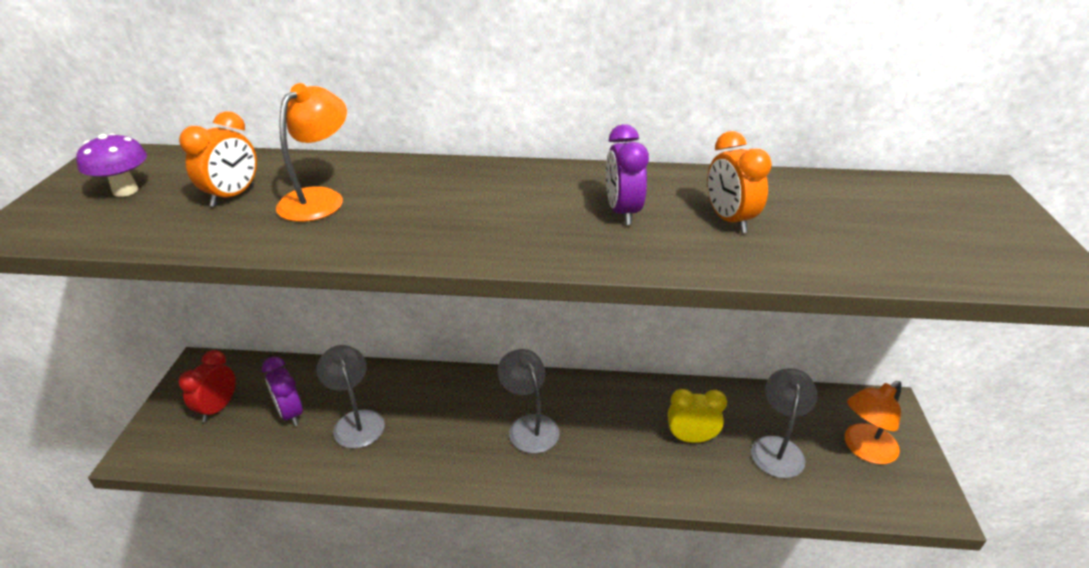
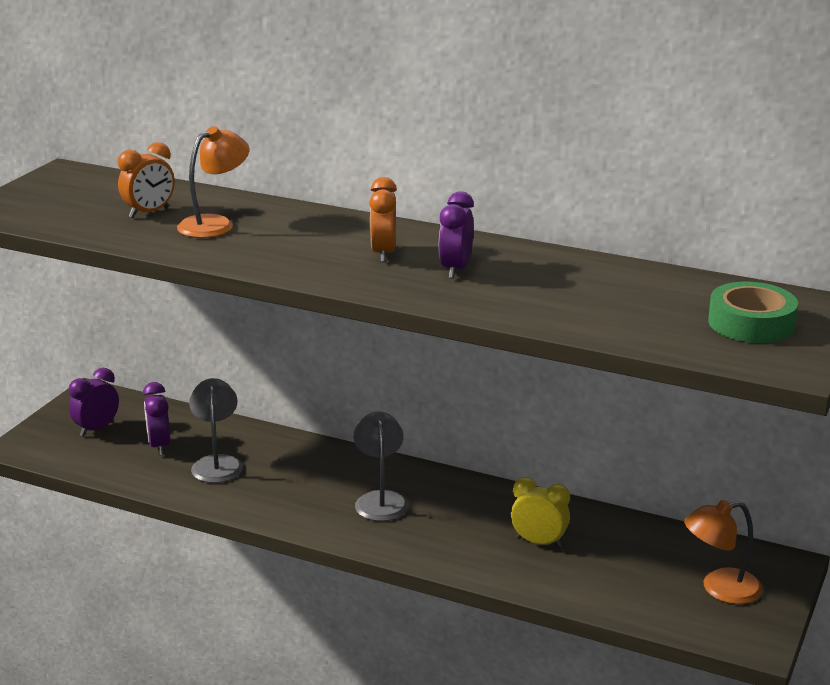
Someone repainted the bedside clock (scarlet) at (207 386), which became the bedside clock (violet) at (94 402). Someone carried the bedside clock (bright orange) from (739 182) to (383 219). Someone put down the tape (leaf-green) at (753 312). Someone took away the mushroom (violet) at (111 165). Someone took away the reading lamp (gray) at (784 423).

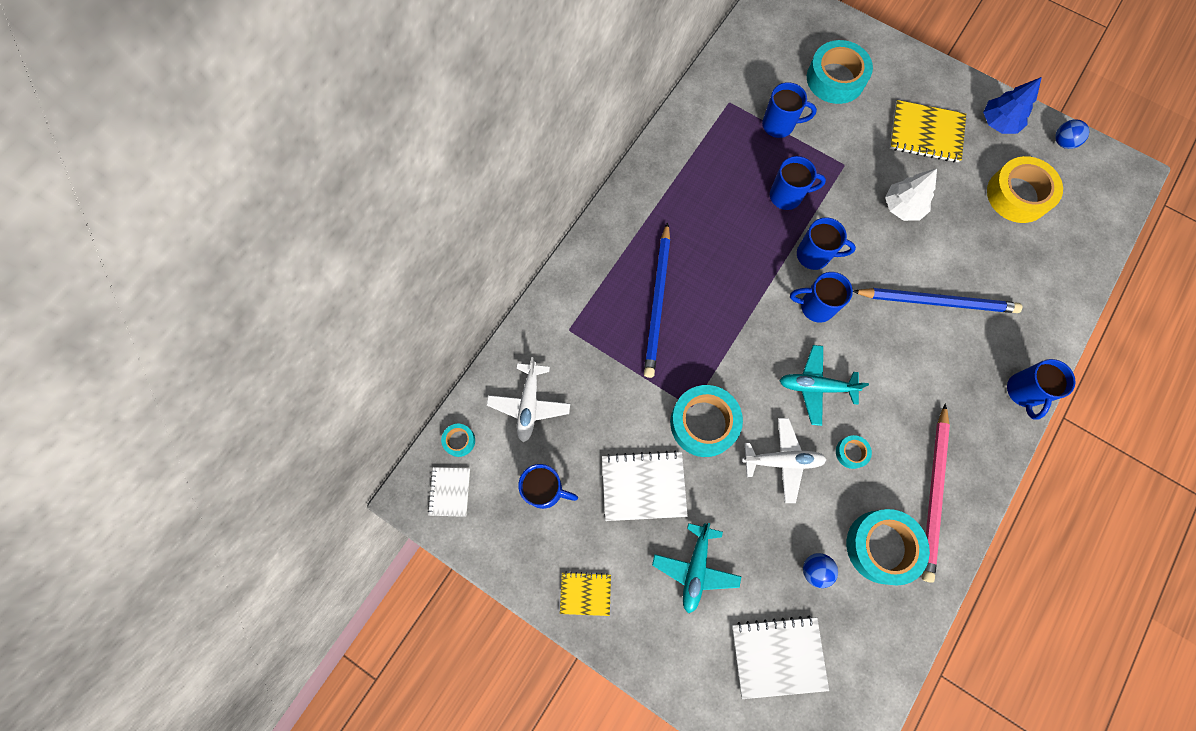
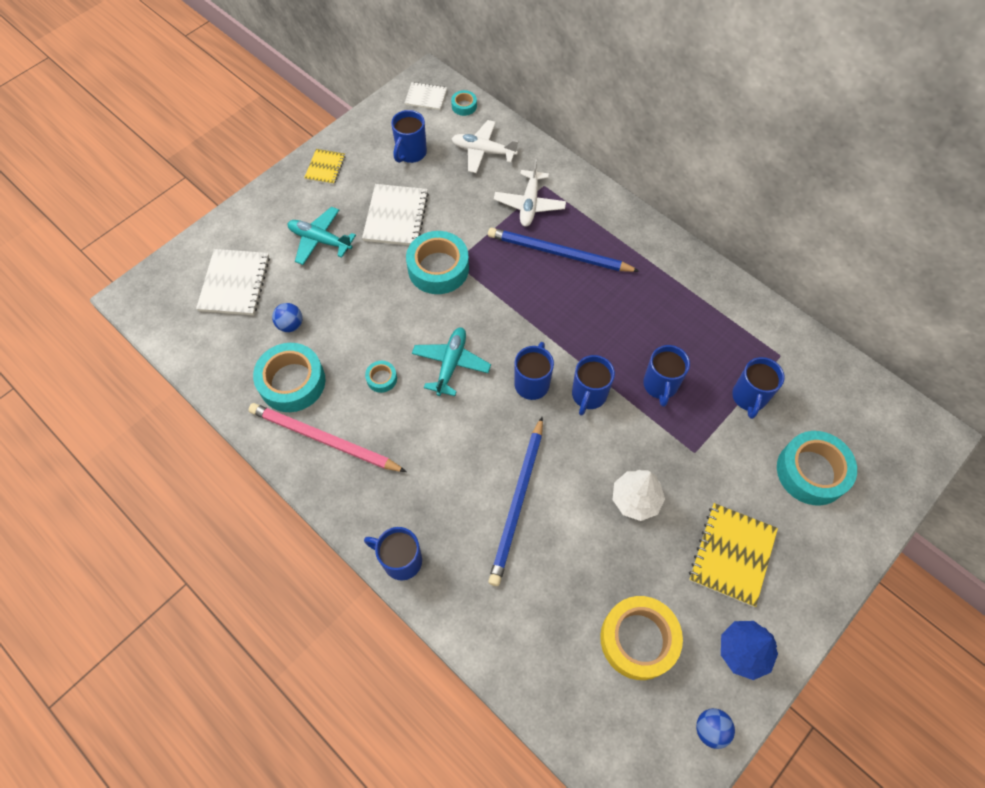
Someone carried the toy plane (snow-white) from (784 460) to (530 193).

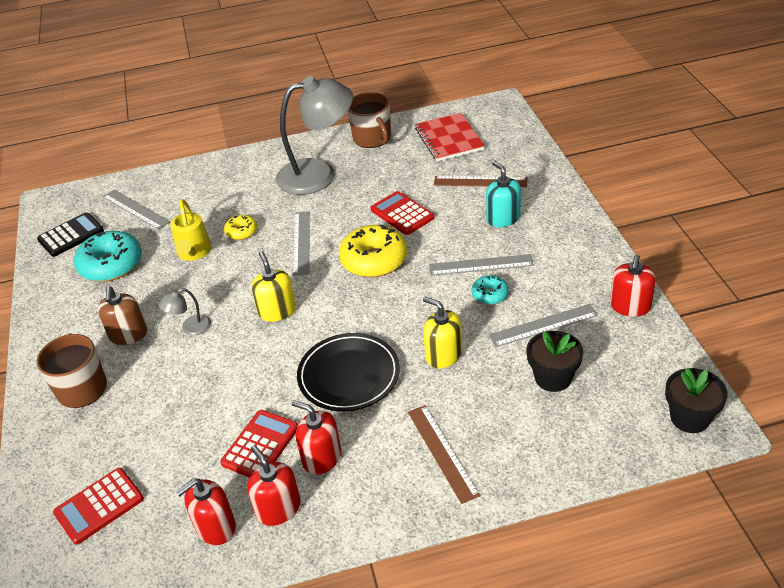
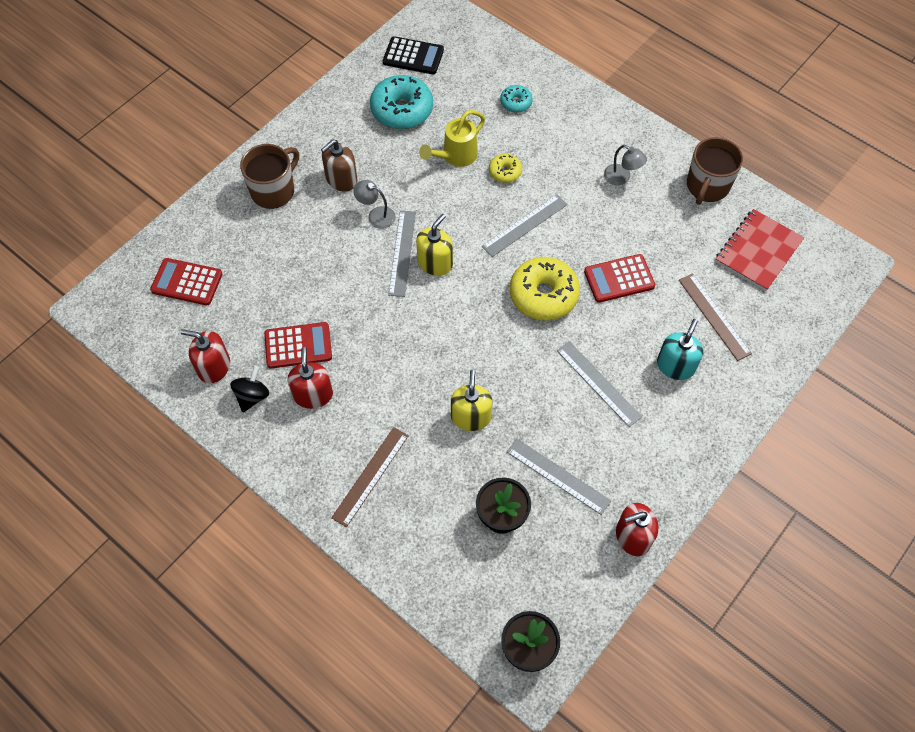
Someone swapped the pump bottle (scarlet) at (274 485) for the whirligig (black) at (249 389). Someone carried the straightedge (gray) from (136 210) to (402 254). Someone carried the glazed donut (turquoise) from (490 289) to (516 99). Someone rotated the pocket calculator (scarlet) at (402 213) by 120 degrees counterclockwise. Someone scaled the reading lamp (gray) at (314 135) by 0.41. Someone took away the plate (black) at (348 372).

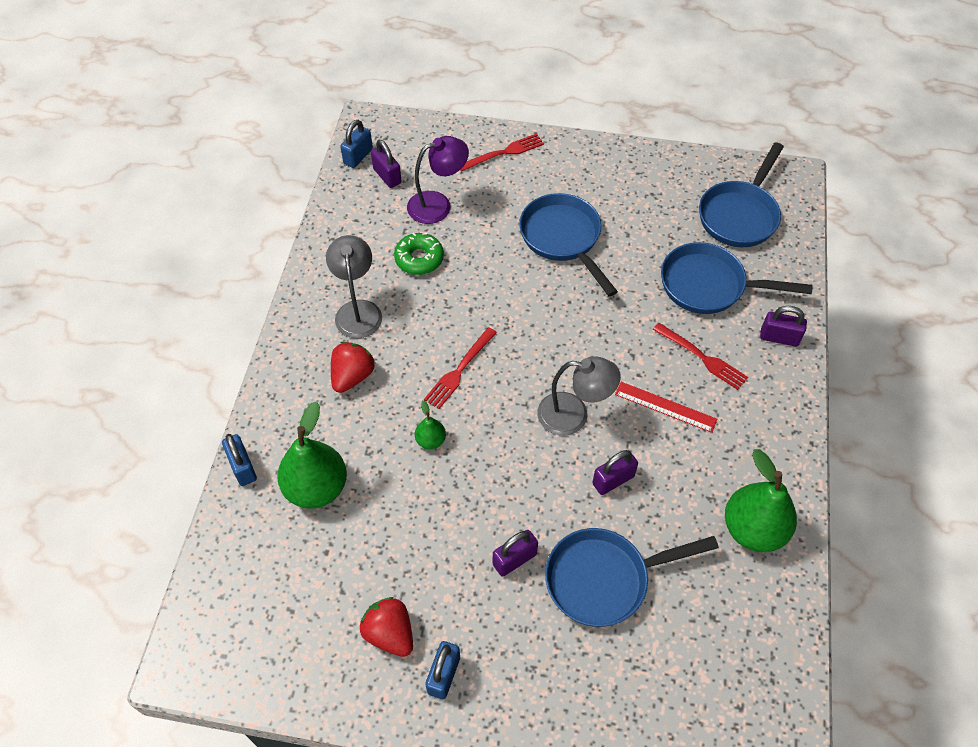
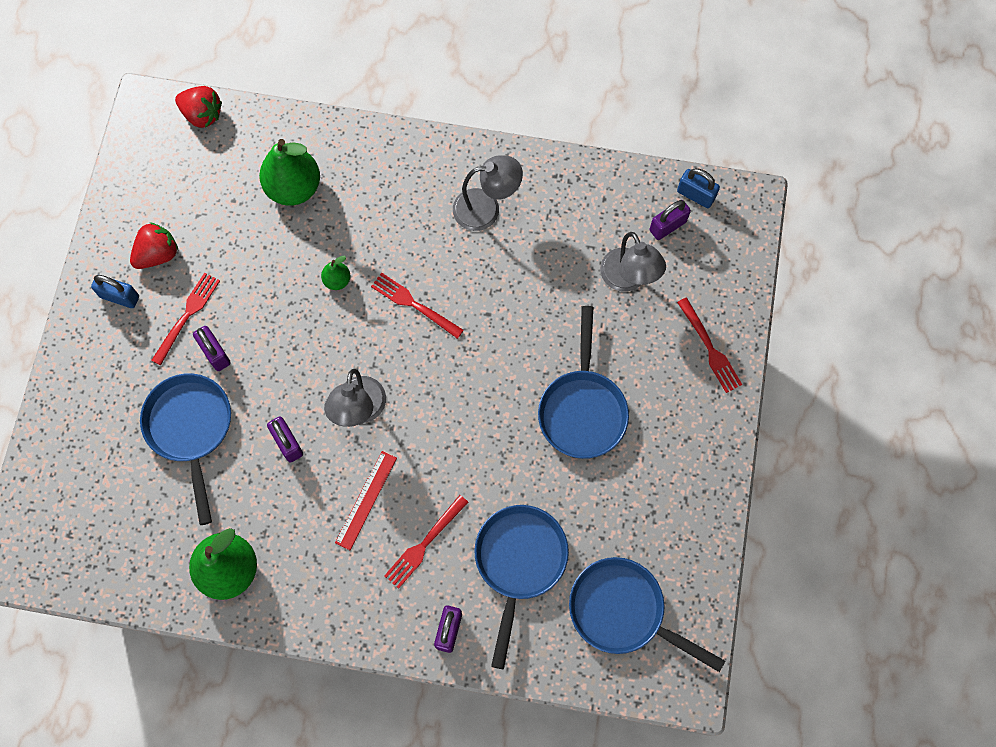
Someone put down the dinner fork (scarlet) at (185 318). Someone carried the berry (scarlet) from (353 367) to (198 107). Someone rotated the skillet (cobalt) at (568 244) by 120 degrees clockwise. Someone repainted the reading lamp (violet) at (438 180), which became the reading lamp (gray) at (633 262). Someone took away the padlock (cobalt) at (239 460). Someone took away the glazed donut (leaf-green) at (419 254).

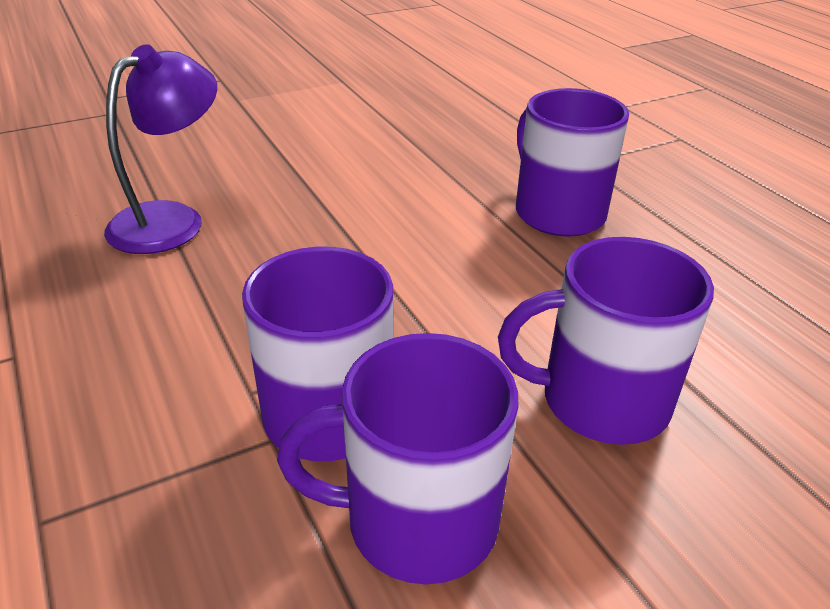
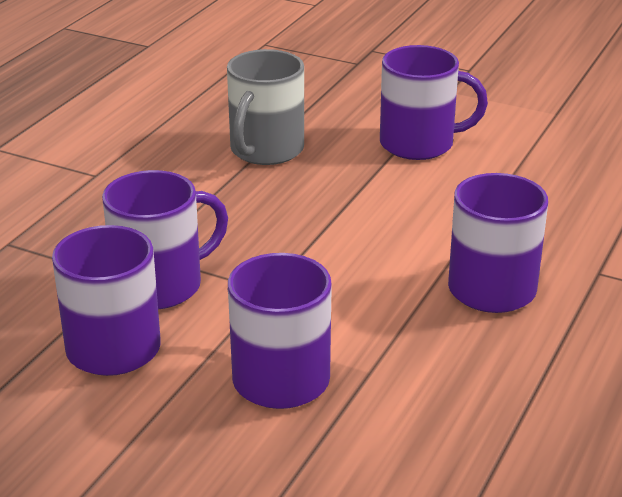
Someone swapped the reading lamp (violet) at (160 149) for the tea mug (gray) at (265 107). Someone put down the tea mug (violet) at (434 102).

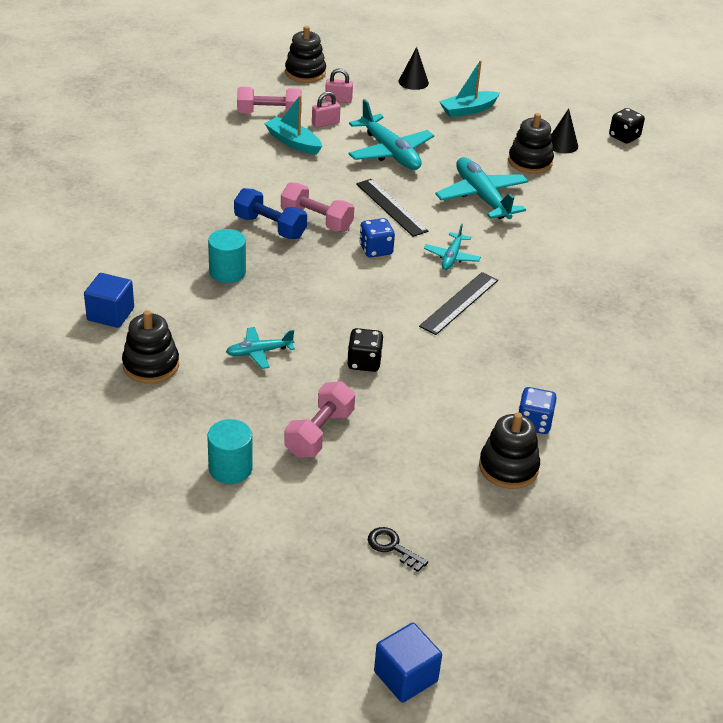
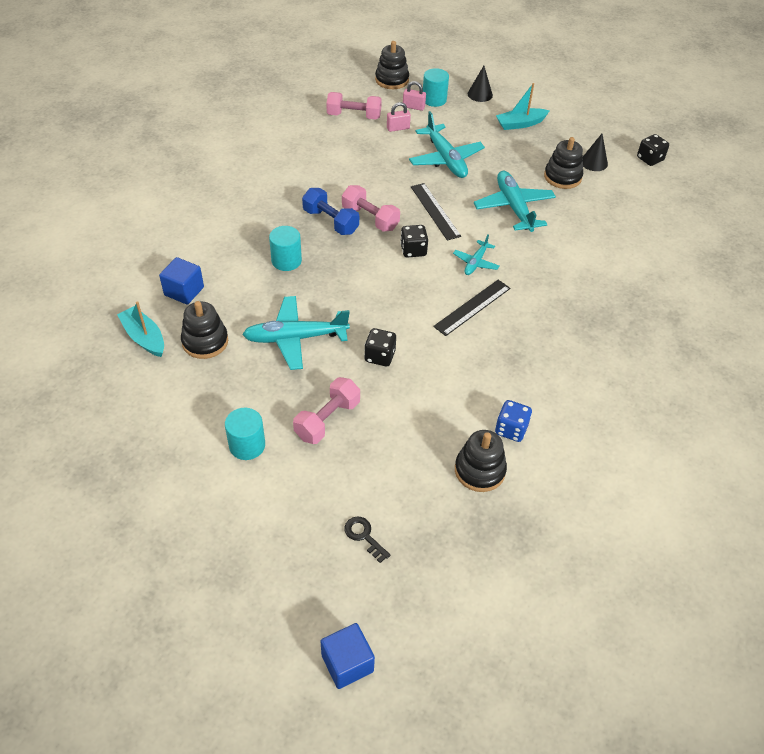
Someone carried the toy boat (turquoise) from (293 125) to (140 329). Someone scaled the toy plane (turquoise) at (260 348) by 1.84. Someone repainted the dice (cobalt) at (377 238), which became the dice (black) at (414 241). Someone put down the cylinder shape (turquoise) at (436 87).

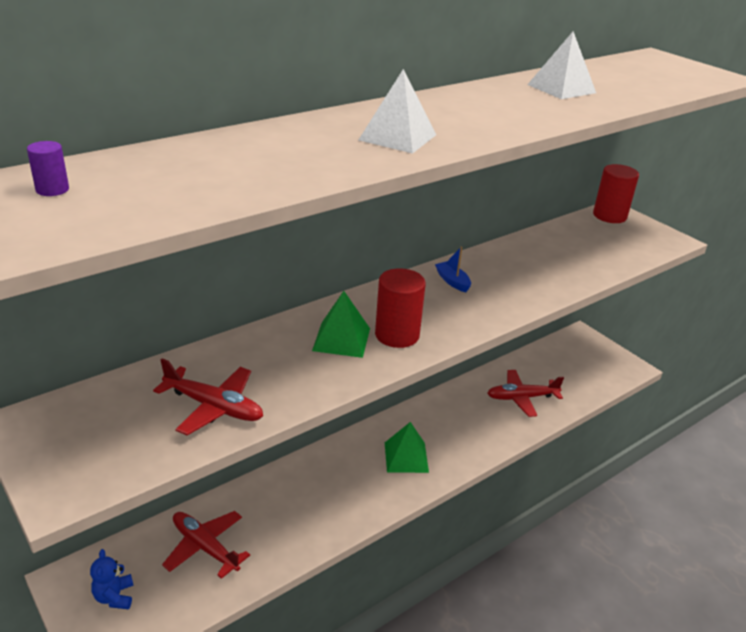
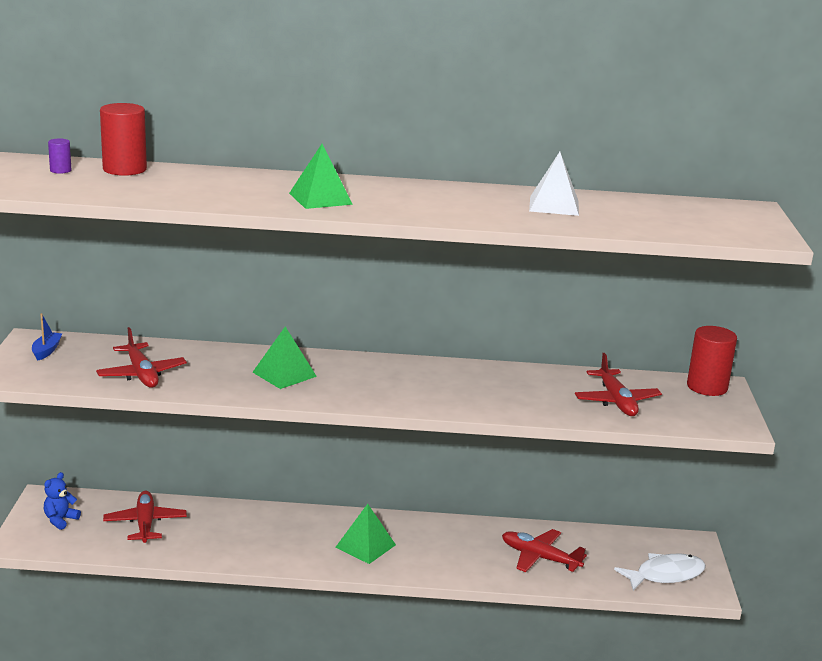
Someone carried the toy boat (cobalt) from (453 269) to (47 337). Someone carried the cylinder shape (scarlet) from (400 308) to (123 139). Someone repainted the pyramid (snow-white) at (397 111), which became the pyramid (leaf-green) at (321 176). Someone put down the toy plane (scarlet) at (618 384). Someone put down the fish (snow-white) at (660 572).

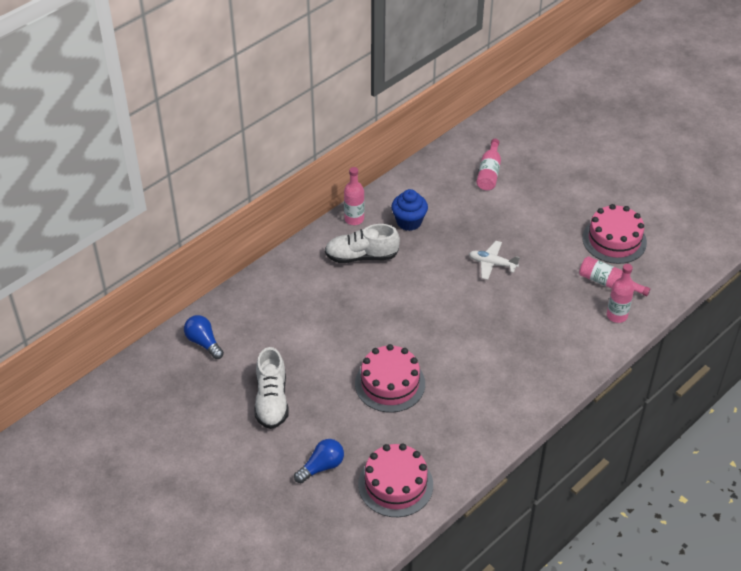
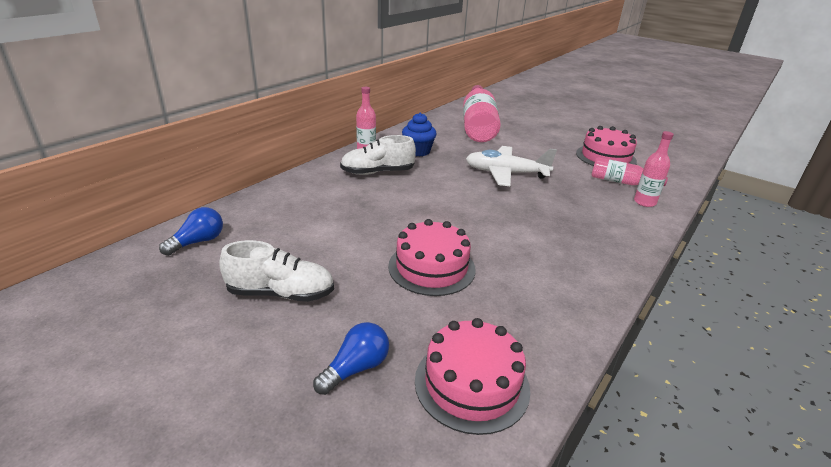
Someone rotated the bulb (cobalt) at (204 337) by 90 degrees clockwise. Someone rotated the lace-up shoe (snow-white) at (271 388) by 75 degrees counterclockwise. Someone scaled the drink bottle (rose-pink) at (488 164) by 1.98. Someone scaled the toy plane (snow-white) at (494 260) by 1.71.

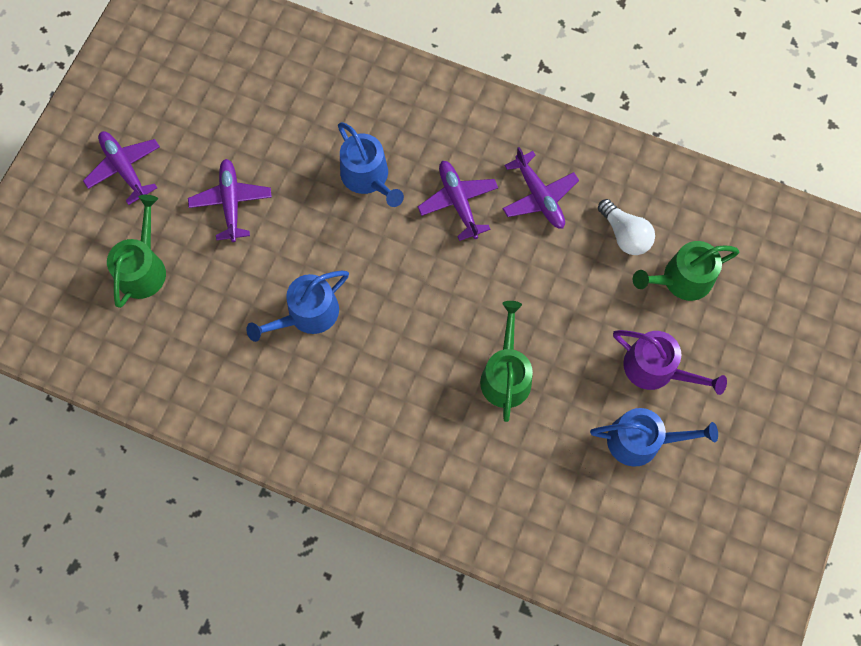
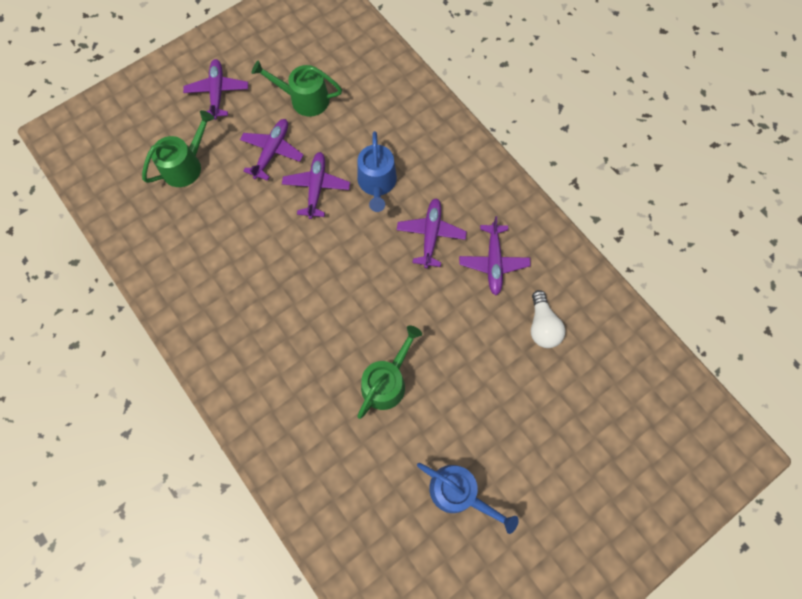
Someone carried the watering pot (leaf-green) from (686 271) to (296 88). Someone put down the toy plane (violet) at (316 185). Someone took away the watering pot (cobalt) at (297 306). Someone took away the watering pot (violet) at (670 362).

